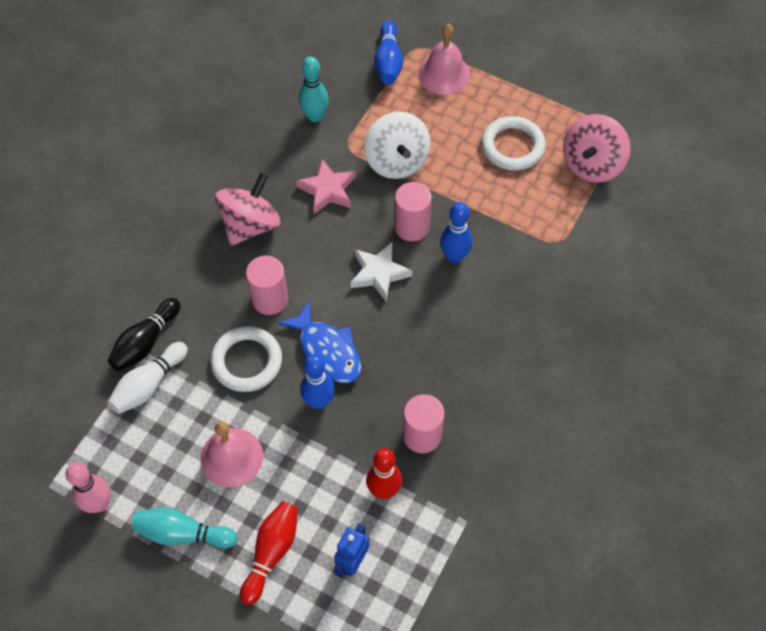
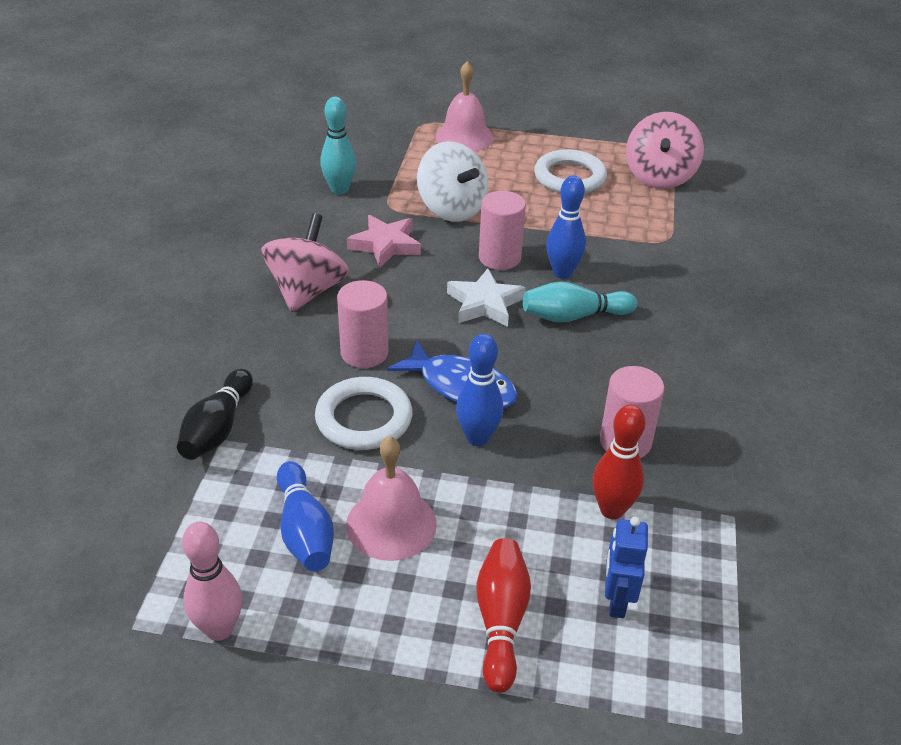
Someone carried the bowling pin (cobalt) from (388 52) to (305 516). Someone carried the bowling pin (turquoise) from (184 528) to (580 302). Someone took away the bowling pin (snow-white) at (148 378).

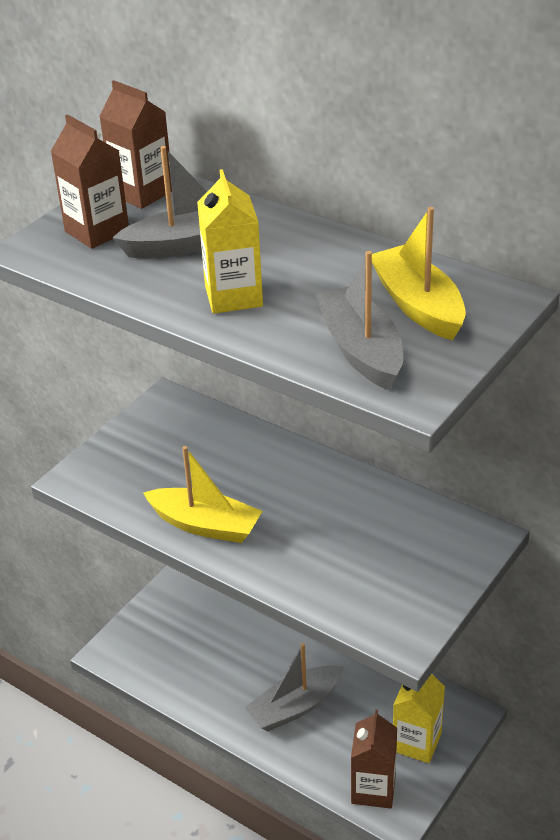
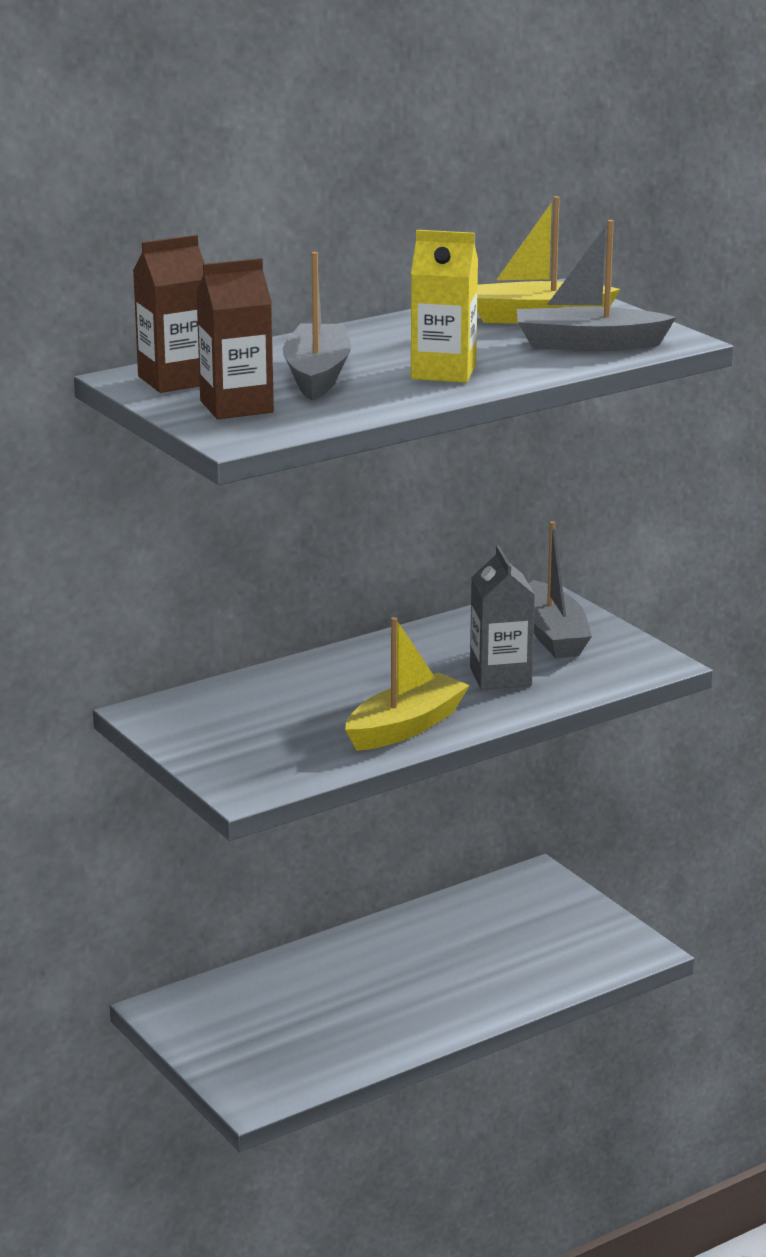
Someone put down the juice carton (gray) at (502 617). Someone carried the toy boat (gray) from (294 687) to (560 589). Someone took away the juice carton (russet) at (374 759). Someone took away the juice carton (bright yellow) at (419 718).

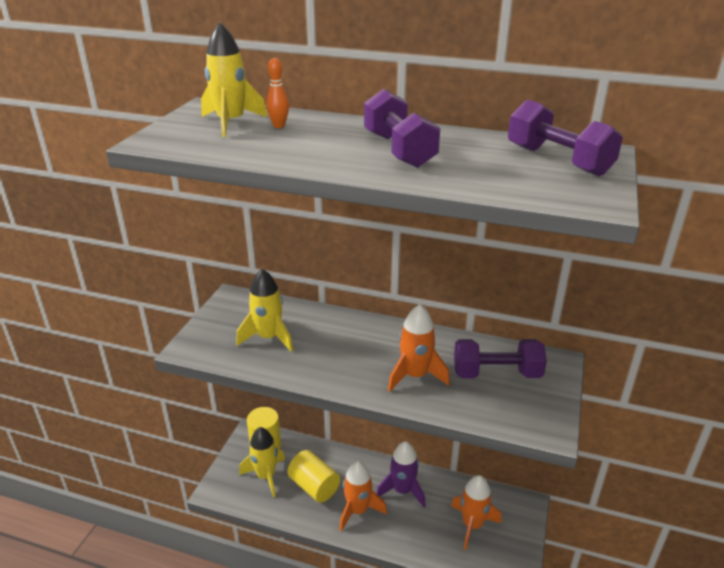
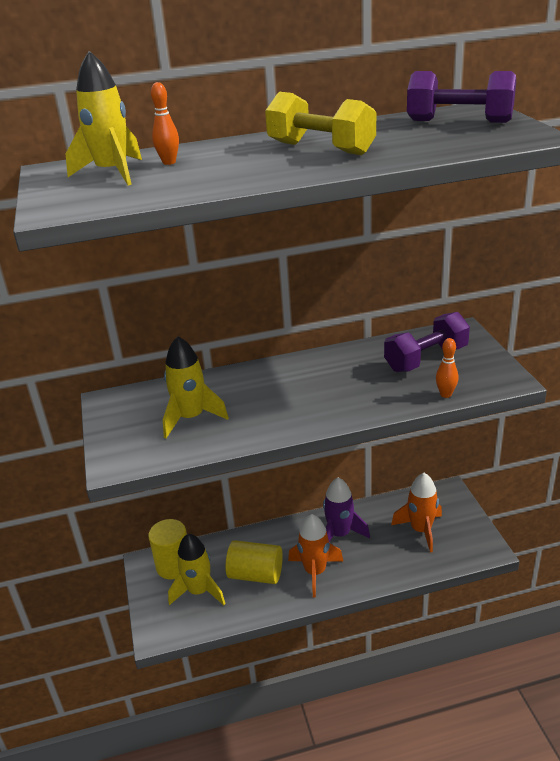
Someone repainted the hand weight (violet) at (402 128), which became the hand weight (bright yellow) at (320 123). Someone put down the bowling pin (bright orange) at (447 368). Someone took away the spaceship (bright orange) at (419 348).

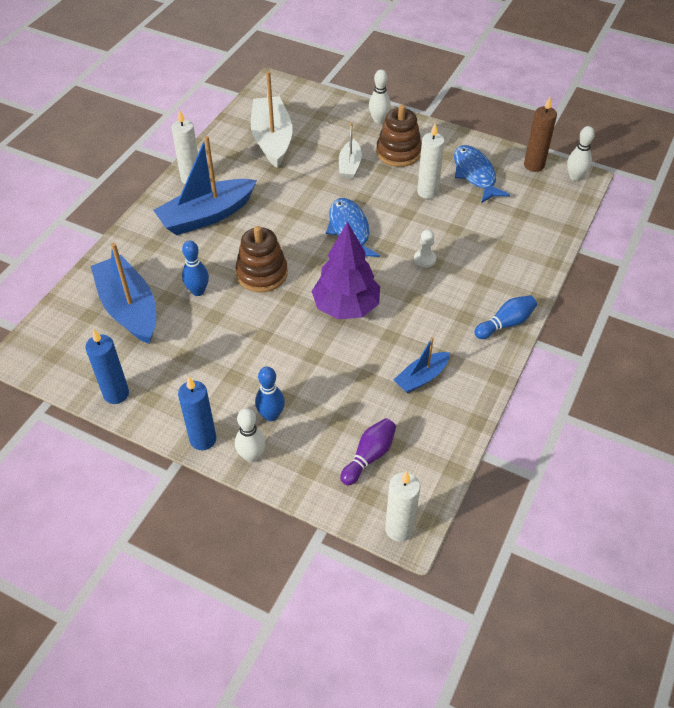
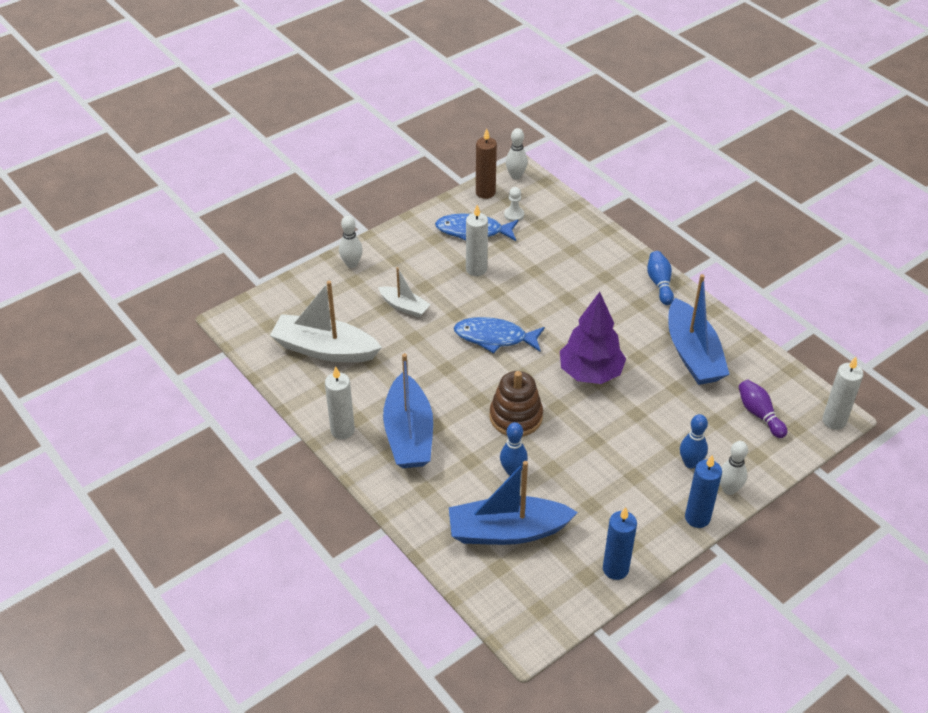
Someone carried the chess pawn (snow-white) from (425 248) to (514 204). Someone scaled the toy boat (cobalt) at (421 365) by 1.86. Someone took away the stacking toy (russet) at (399 135).

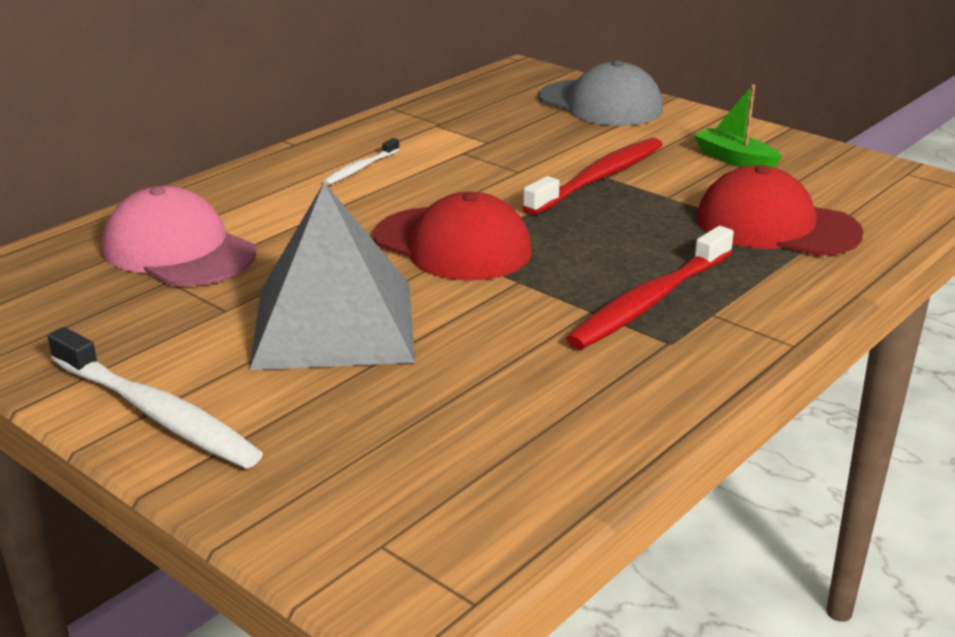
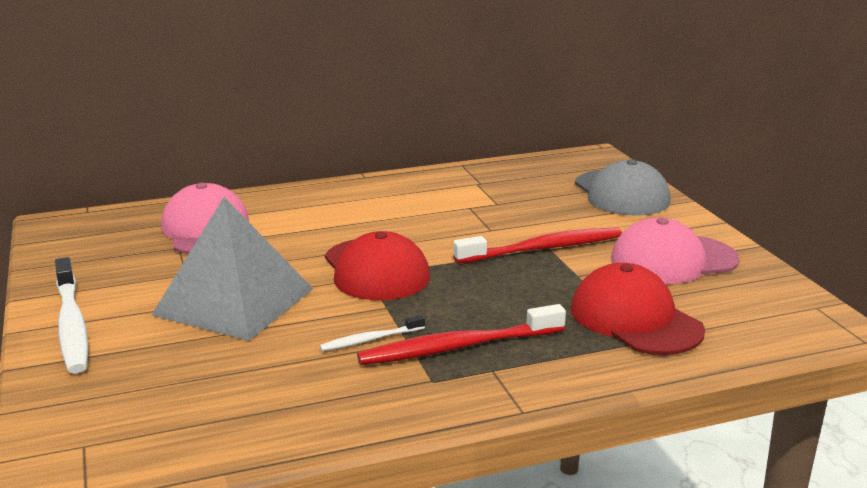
Someone carried the dental brush (snow-white) from (361 161) to (372 333). Someone swapped the toy boat (leaf-green) at (738 126) for the baseball cap (rose-pink) at (675 250).

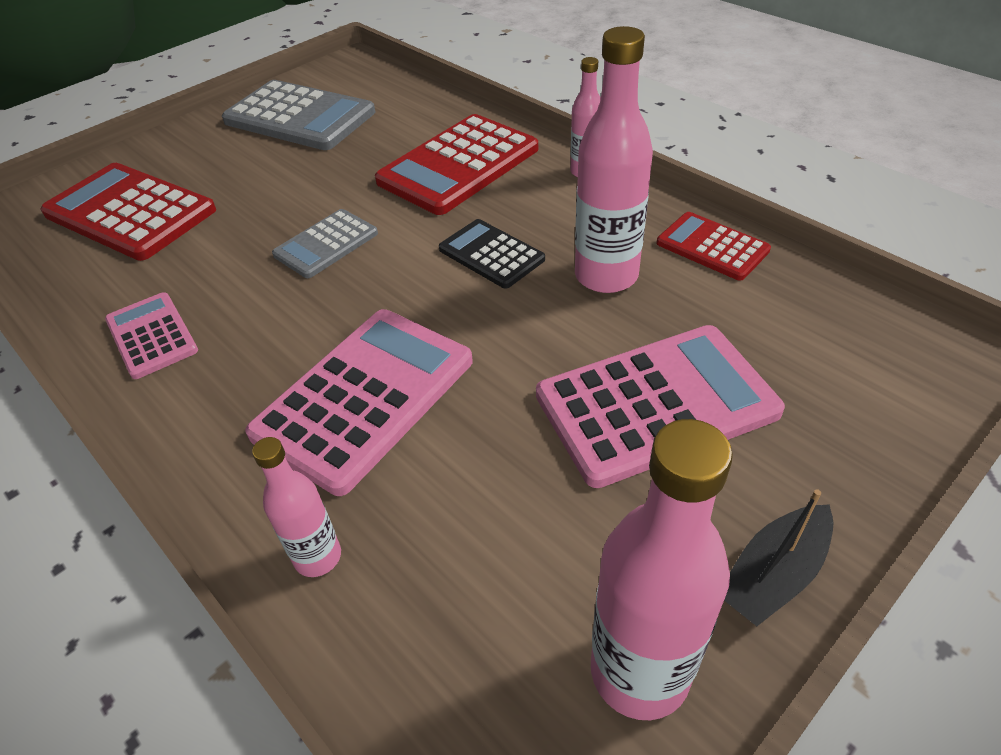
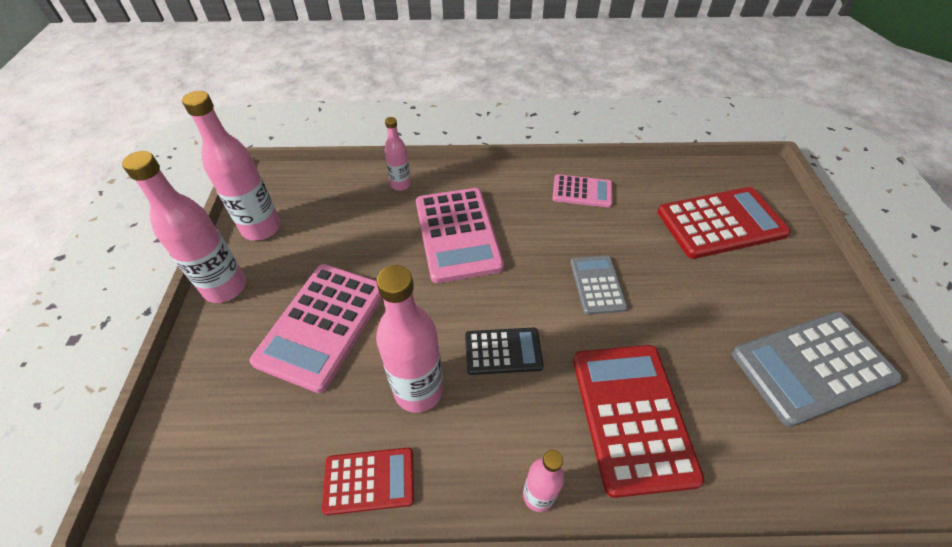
Someone swapped the toy boat (black) at (779 557) for the drink bottle (rose-pink) at (184 227).

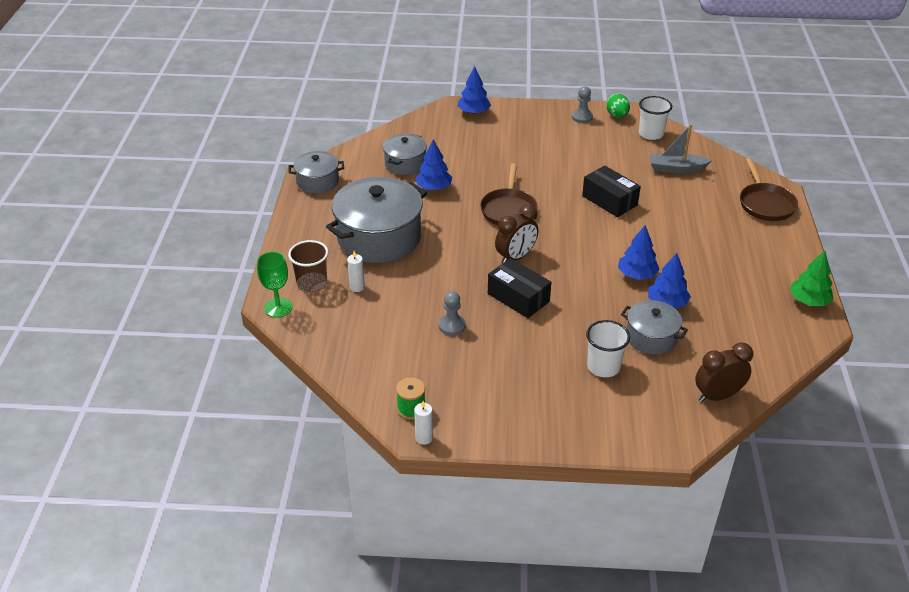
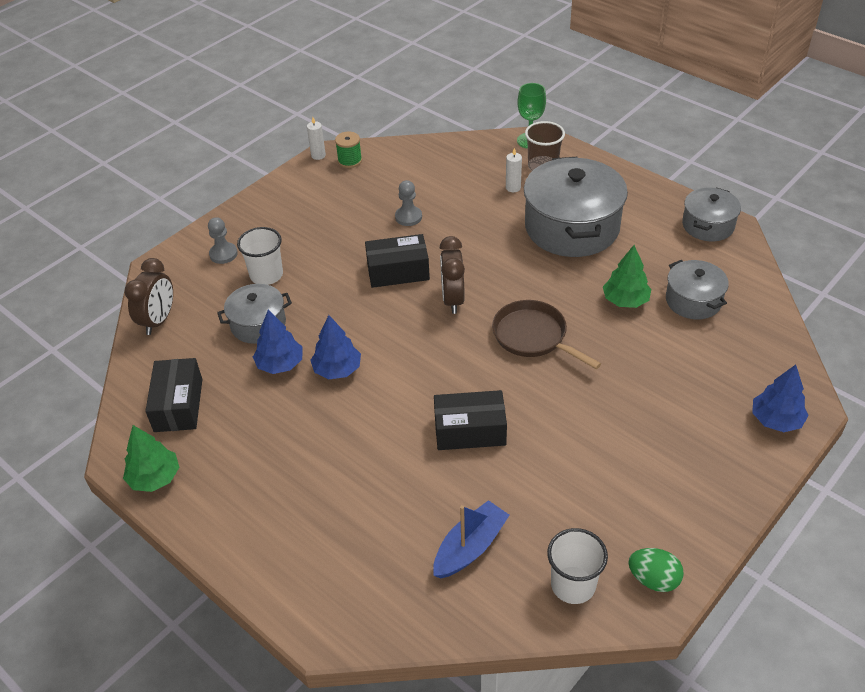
Someone put down the box (black) at (173 395). Someone carried the chess pawn (gray) from (582 105) to (223 240). Someone repainted the toy boat (gray) at (680 148), which became the toy boat (cobalt) at (471 539). Someone repainted the fir tree (cobalt) at (434 164), which became the fir tree (leaf-green) at (627 276). Someone took away the skillet (russet) at (769 189).

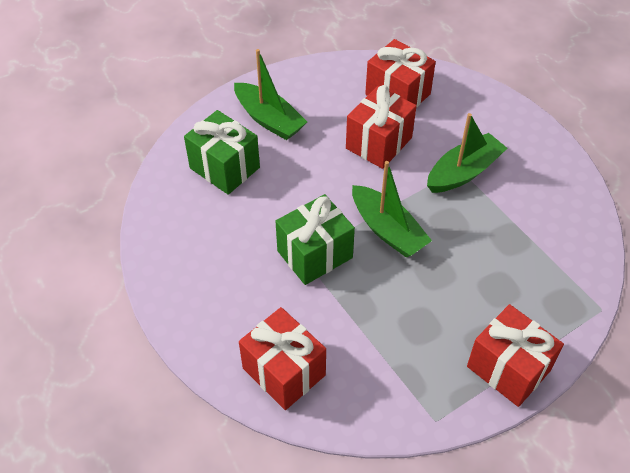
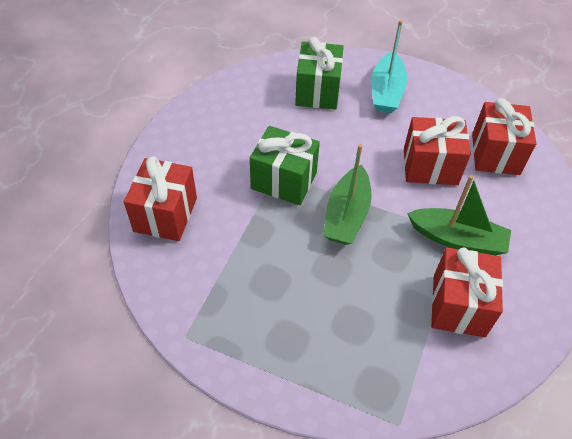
Someone repainted the toy boat (leaf-green) at (270 94), which became the toy boat (turquoise) at (389 66). Someone carried the wrapped gift (scarlet) from (515 355) to (467 292).

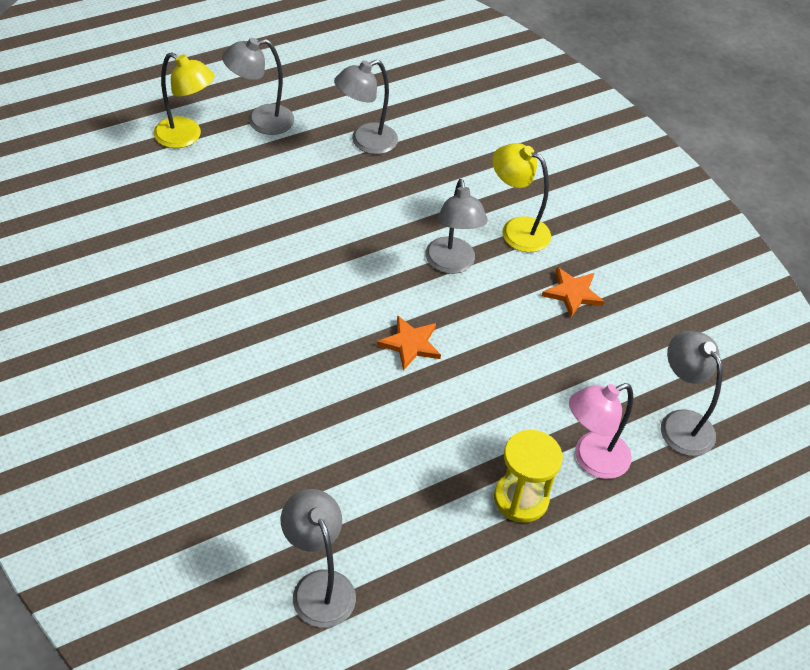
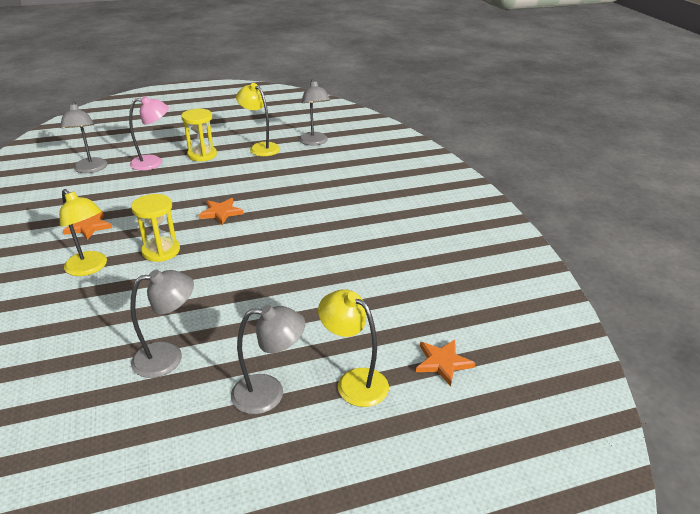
Someone swapped the reading lamp (gray) at (456 226) for the sand timer (bright yellow) at (155 228). Someone put down the reading lamp (bright yellow) at (258 119). Someone put down the star (bright orange) at (445 363).

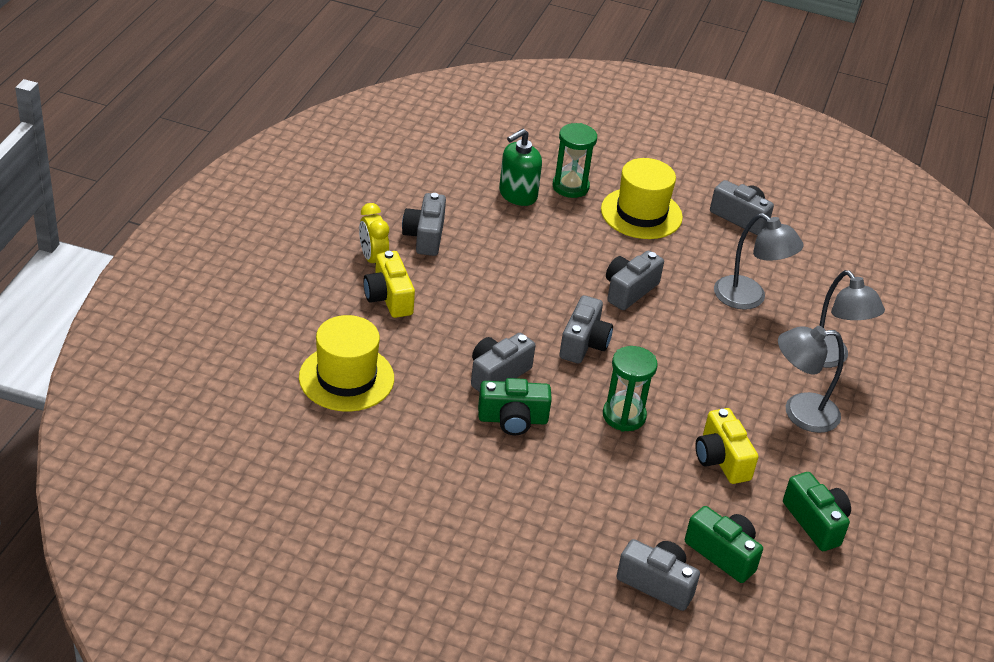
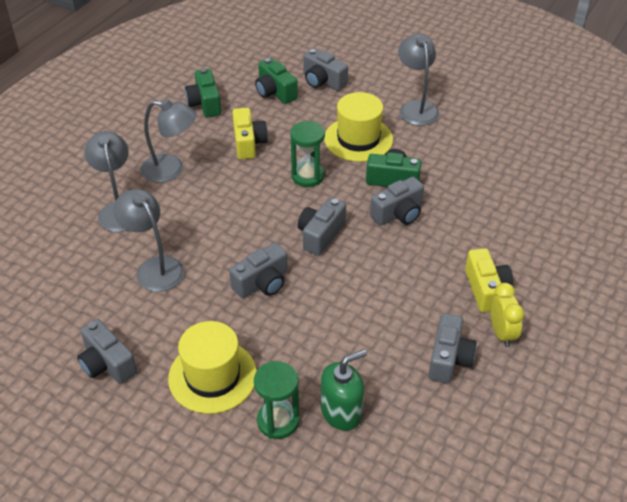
Someone carried the hat (bright yellow) from (346 363) to (358 127). Someone put down the reading lamp (gray) at (418 80).

